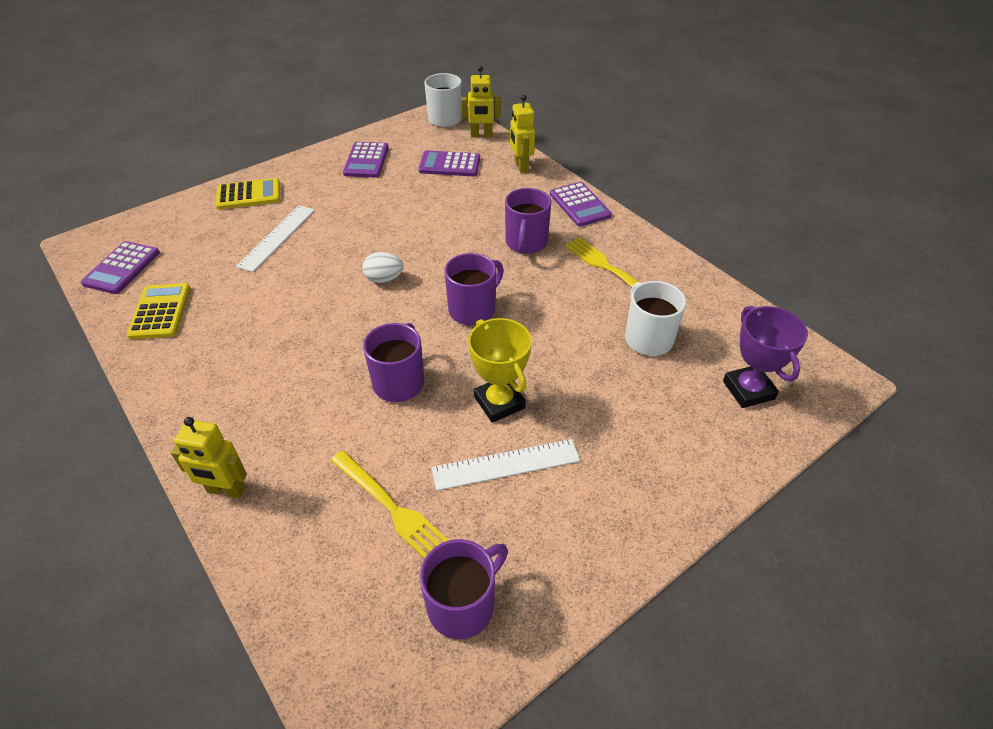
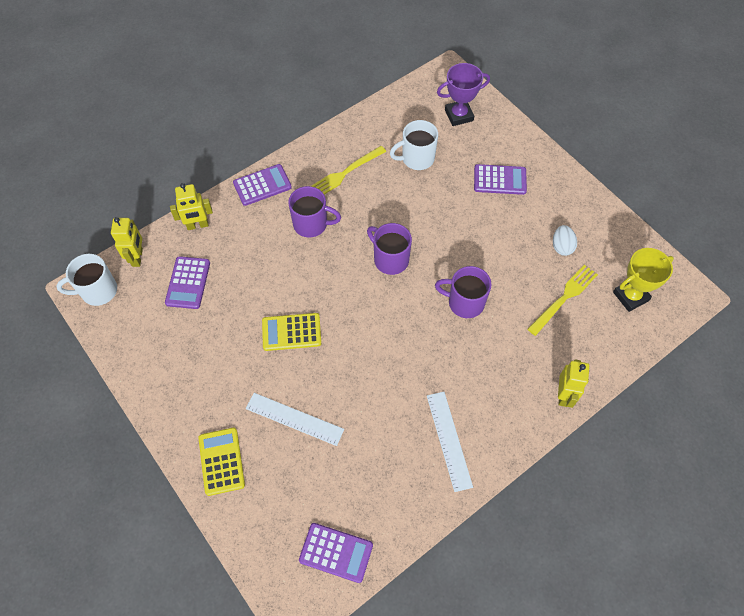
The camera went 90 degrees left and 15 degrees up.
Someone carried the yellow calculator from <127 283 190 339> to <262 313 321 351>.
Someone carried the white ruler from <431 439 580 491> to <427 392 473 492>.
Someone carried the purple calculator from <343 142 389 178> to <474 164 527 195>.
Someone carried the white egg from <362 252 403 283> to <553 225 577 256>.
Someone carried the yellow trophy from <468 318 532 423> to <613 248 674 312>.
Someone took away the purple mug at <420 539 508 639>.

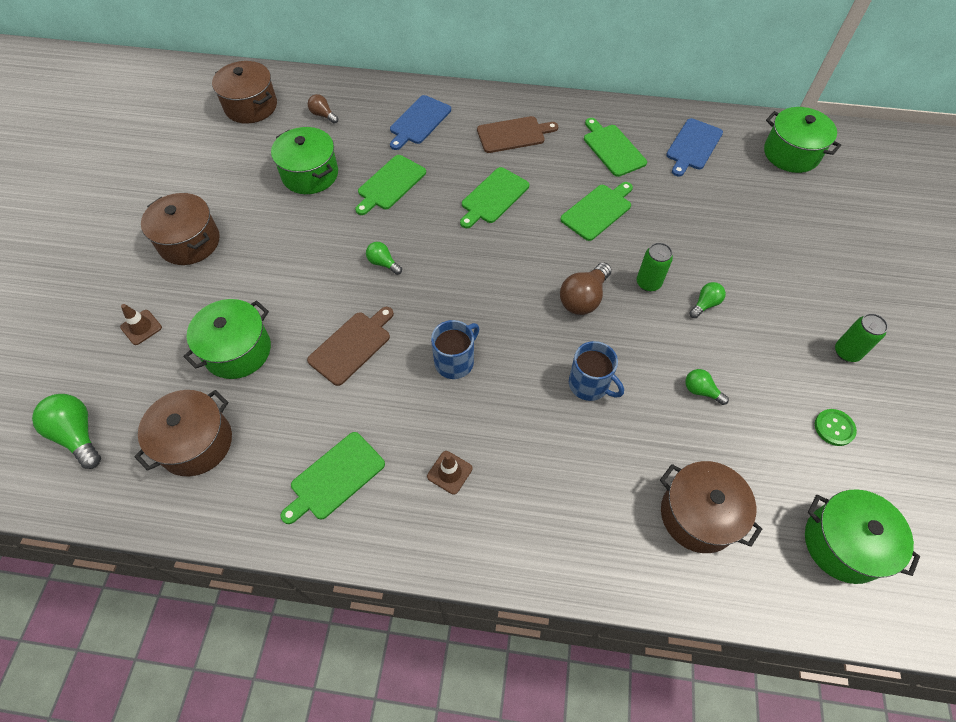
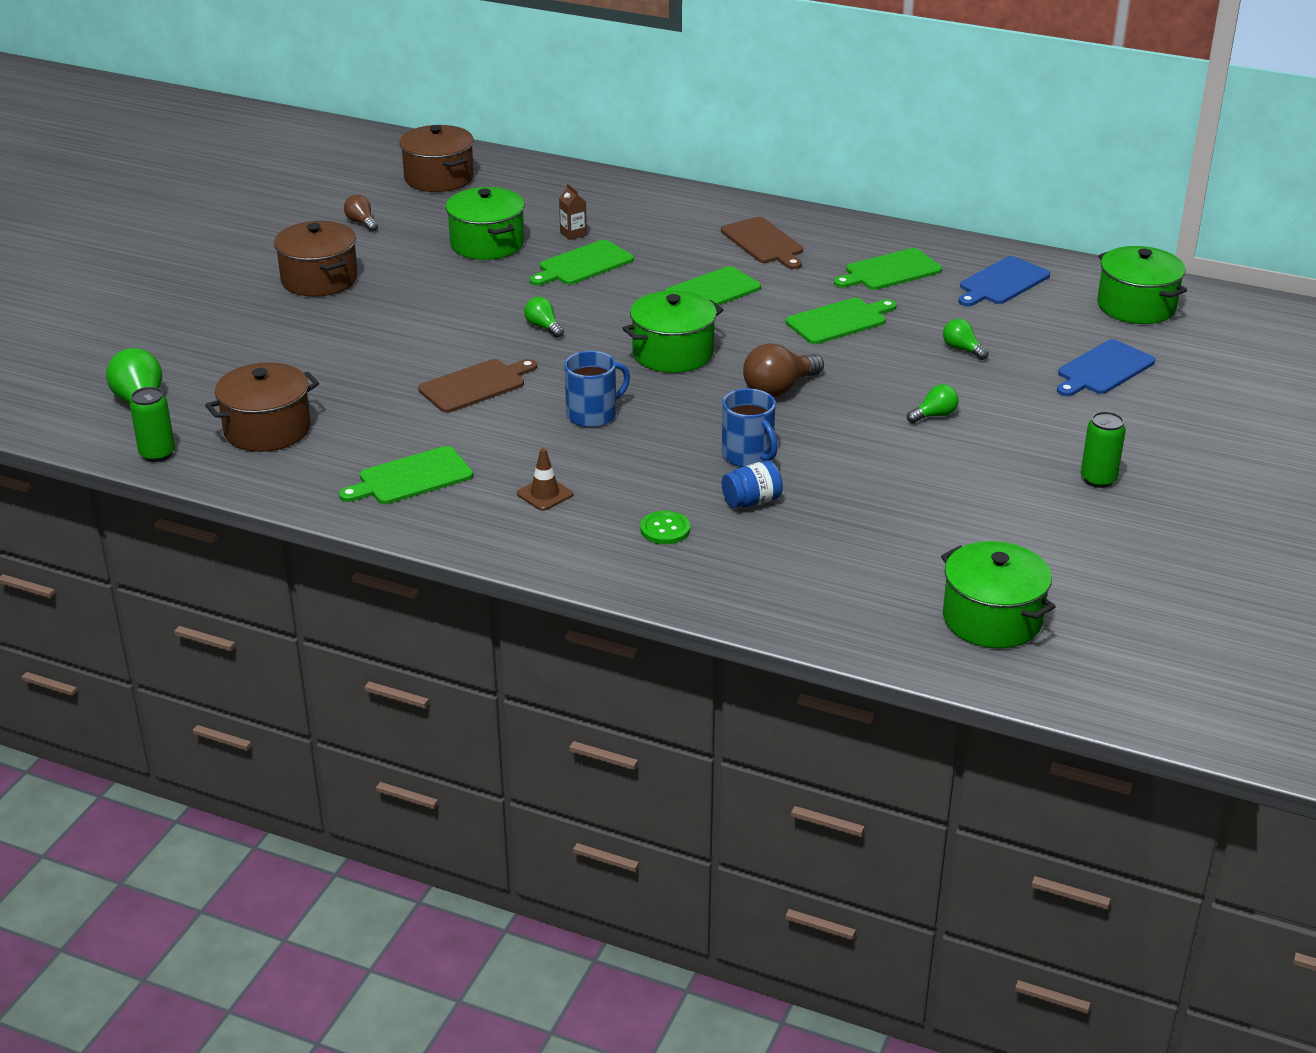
The camera went 15 degrees right and 25 degrees down.
Someone carried the green can from <637 243 673 292> to <130 387 175 462>.
Someone carried the brown light bulb from <308 94 338 124> to <344 195 378 232>.
Someone put down the brown carton at <559 184 587 240>.
Someone carried the green pot from <183 299 271 379> to <622 290 723 373>.
Someone carried the green button from <815 409 857 446> to <640 511 690 544>.
Someone rotated the brown cutting board at <477 116 558 153> by 60 degrees clockwise.
Someone put down the blue jar at <722 460 783 508>.
Someone rotated the green cutting board at <584 118 647 177> by 105 degrees counterclockwise.
Someone carried the green light bulb from <685 369 729 405> to <943 319 989 360>.
Someone carried the blue cutting board from <390 95 451 150> to <1057 339 1155 396>.
Someone took away the brown traffic cone at <120 304 162 345>.
Someone took away the brown pot at <660 461 762 553>.

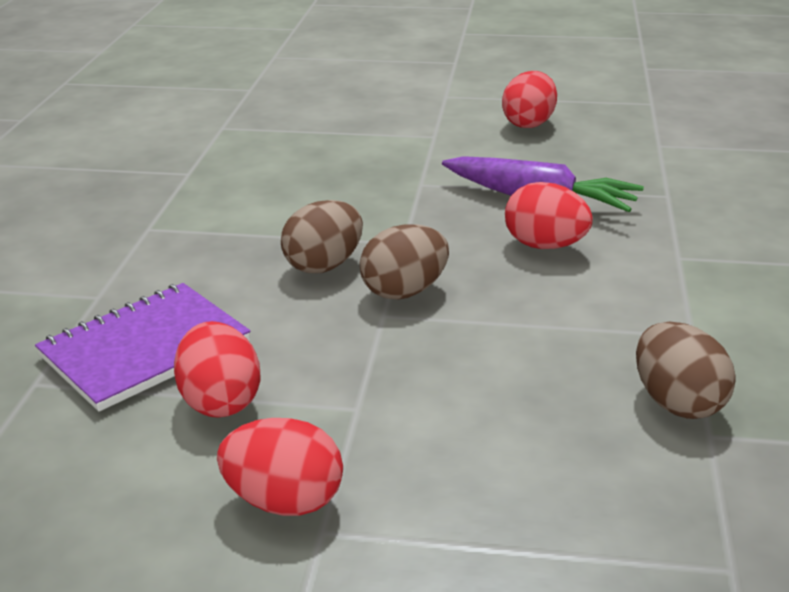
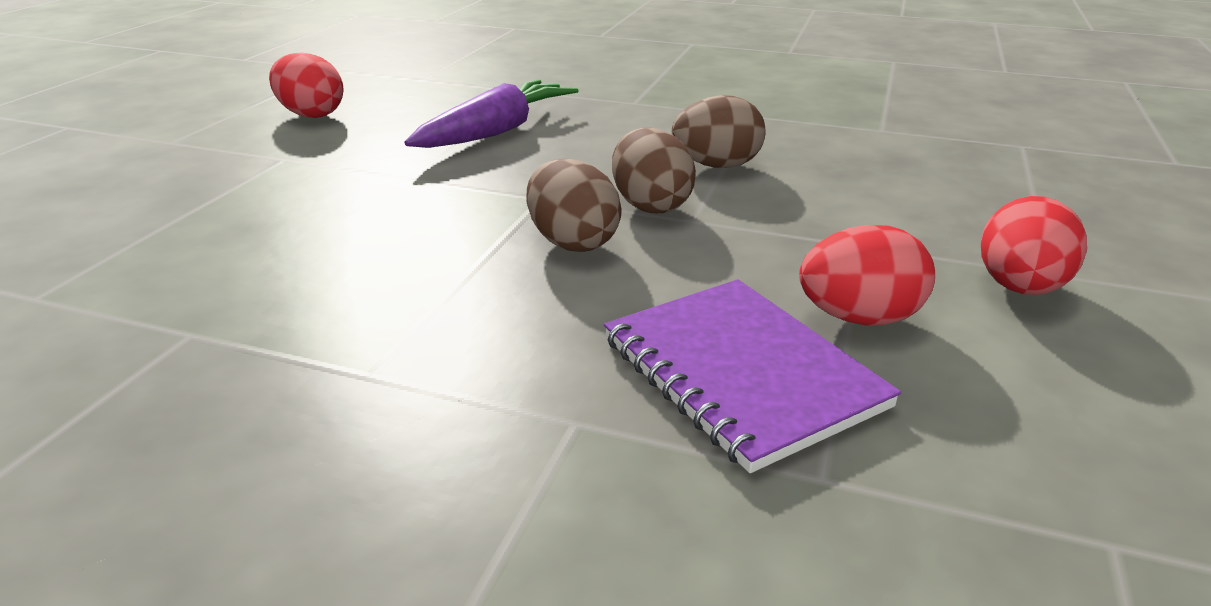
The camera went 80 degrees left and 0 degrees up.
Someone carried the brown egg from <636 322 735 419> to <672 95 766 168>.
Someone took away the red egg at <505 182 593 249>.

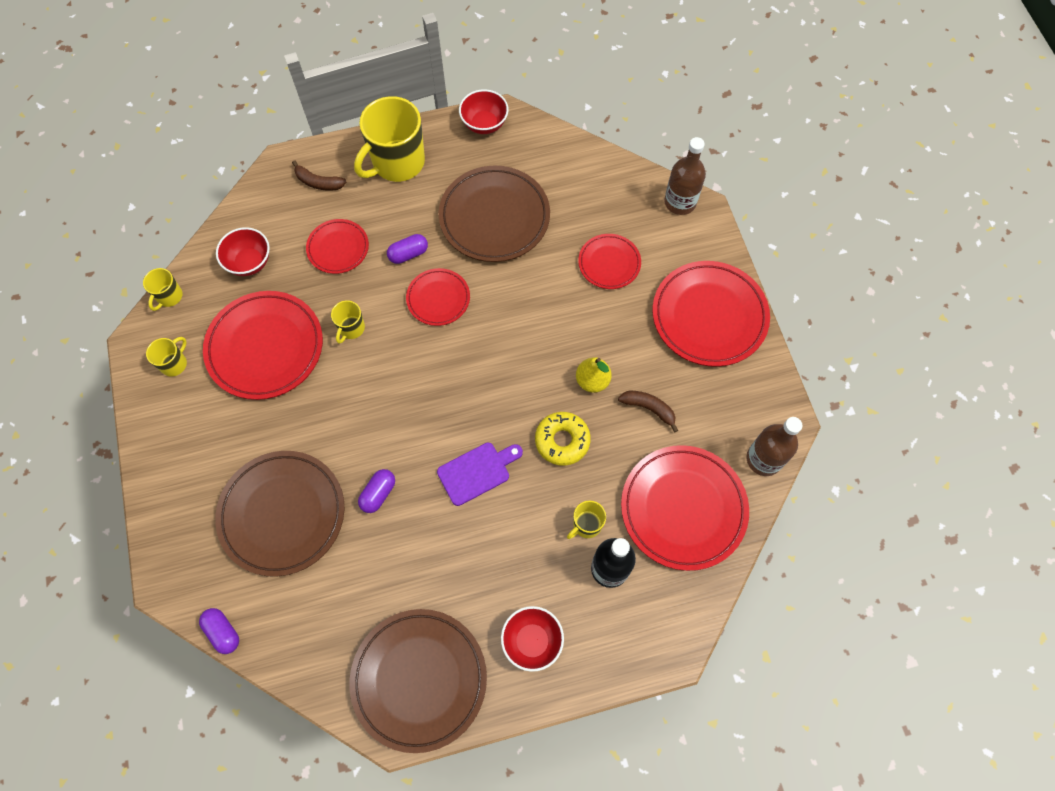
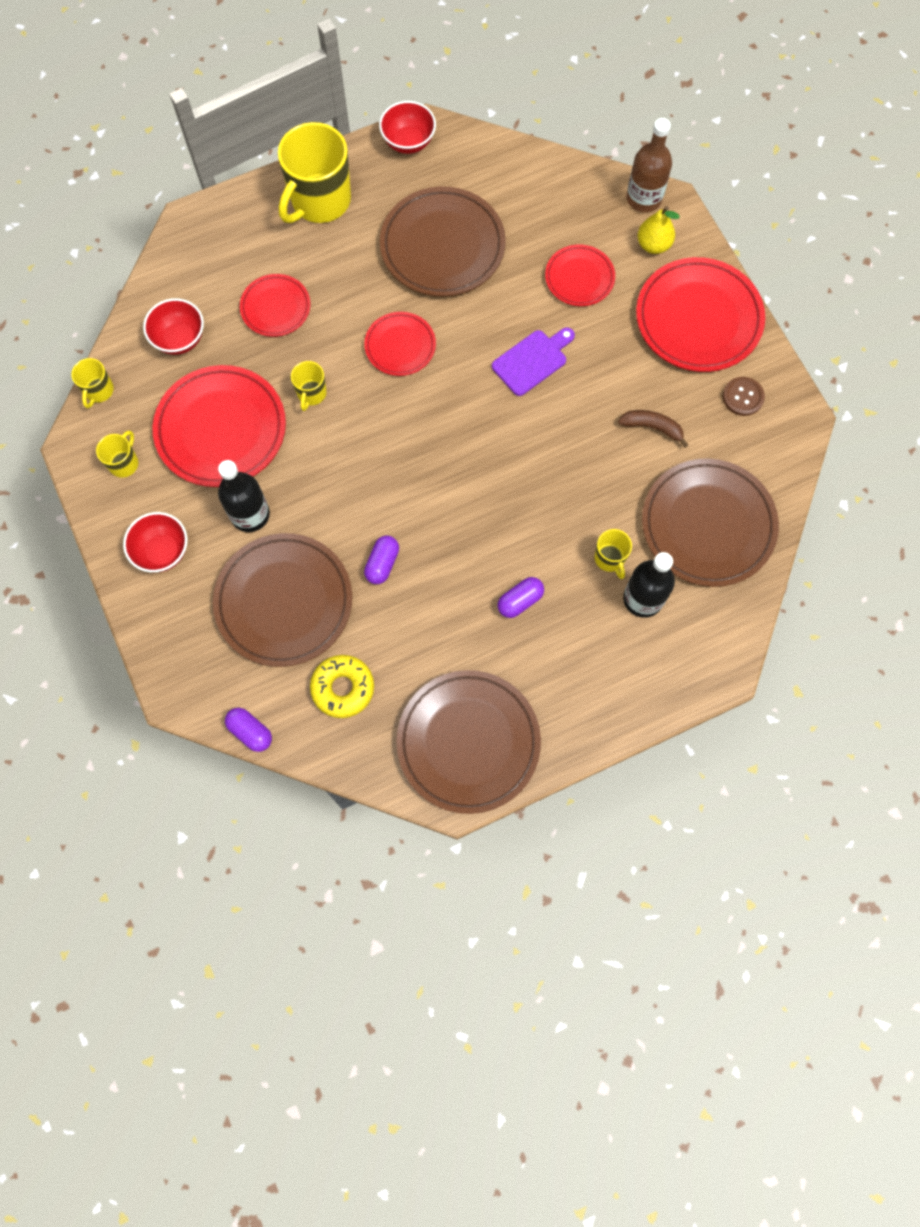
The camera went 10 degrees left and 5 degrees up.
Someone carried the red bowl from <501 606 564 672> to <123 512 187 572>.
Someone put down the black bottle at <218 460 270 532>.
Someone carried the yellow donut from <535 412 591 466> to <310 655 374 718>.
Someone carried the purple cutting board from <437 443 523 506> to <492 328 575 396>.
Someone carried the purple capsule from <387 234 428 264> to <497 577 544 618>.
Someone rotated the yellow mug at <567 501 606 539> by 60 degrees counterclockwise.
Someone carried the yellow pear from <576 357 612 393> to <638 206 680 254>.
Someone repainted the red plate at <621 445 749 571>, which became the brown plate at <642 458 779 587>.
Someone put down the brown button at <723 377 765 416>.
Someone took away the brown banana at <292 160 346 191>.
Someone took away the brown bottle at <746 417 803 476>.

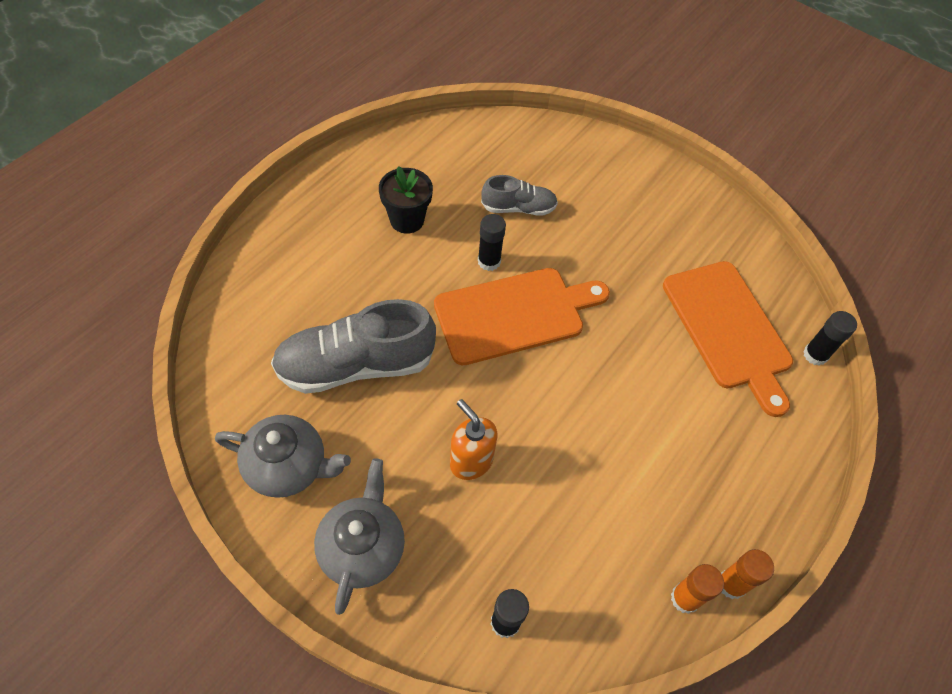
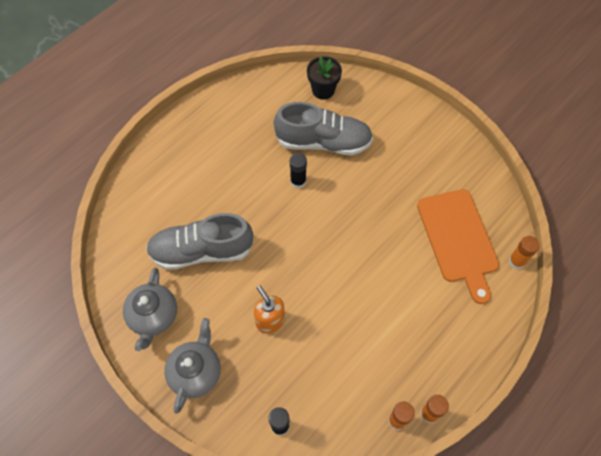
The camera went 10 degrees right and 5 degrees up.
Someone rotated the grey teapot at <215 415 351 498> by 75 degrees clockwise.
Someone scaled the grey shoe at <481 175 558 216> by 1.83.
Someone carried the black flower pot from <379 166 433 234> to <307 56 342 100>.
Someone repainted the black glue stick at <803 311 857 366>, which became the orange glue stick at <508 236 540 269>.
Someone took away the orange cutting board at <434 268 610 365>.

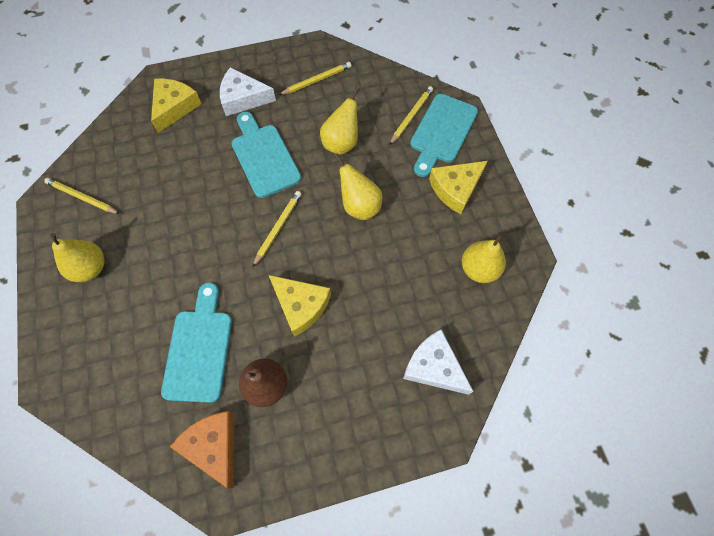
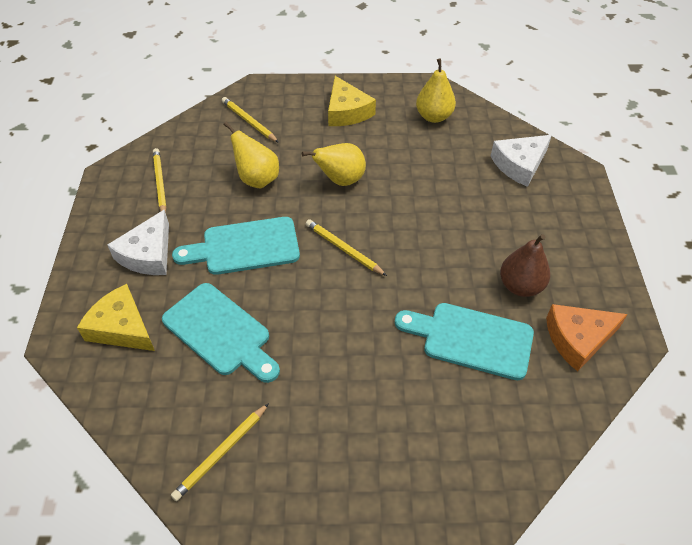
The camera went 75 degrees left and 15 degrees down.
Someone carried the turquoise cutting board from <410 94 478 177> to <162 283 280 383>.
Someone took away the yellow pear at <50 233 105 282>.
Someone took away the yellow cheese at <269 275 331 337>.

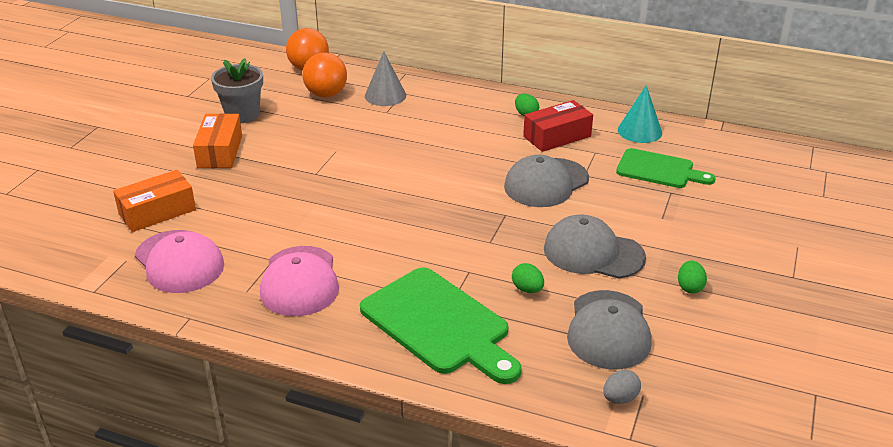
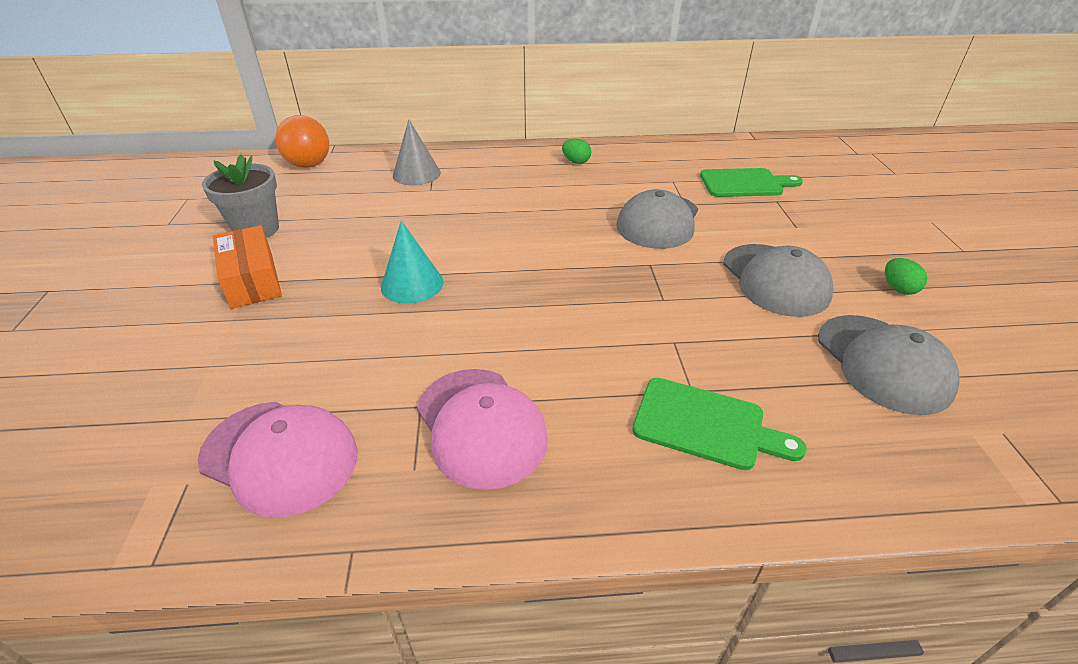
The camera went 25 degrees left and 5 degrees up.
Someone carried the turquoise cone from <618 85 662 143> to <381 221 443 304>.
Someone scaled the green cutting board at <360 267 522 384> by 0.64.
Someone rotated the grey cap at <544 215 646 279> by 105 degrees counterclockwise.
Someone took away the orange box at <113 170 196 232>.
Someone took away the orange ball at <302 52 347 97>.
Someone took away the green egg at <512 263 544 293>.
Someone took away the red box at <523 100 593 152>.
Someone took away the grey egg at <603 370 641 404>.

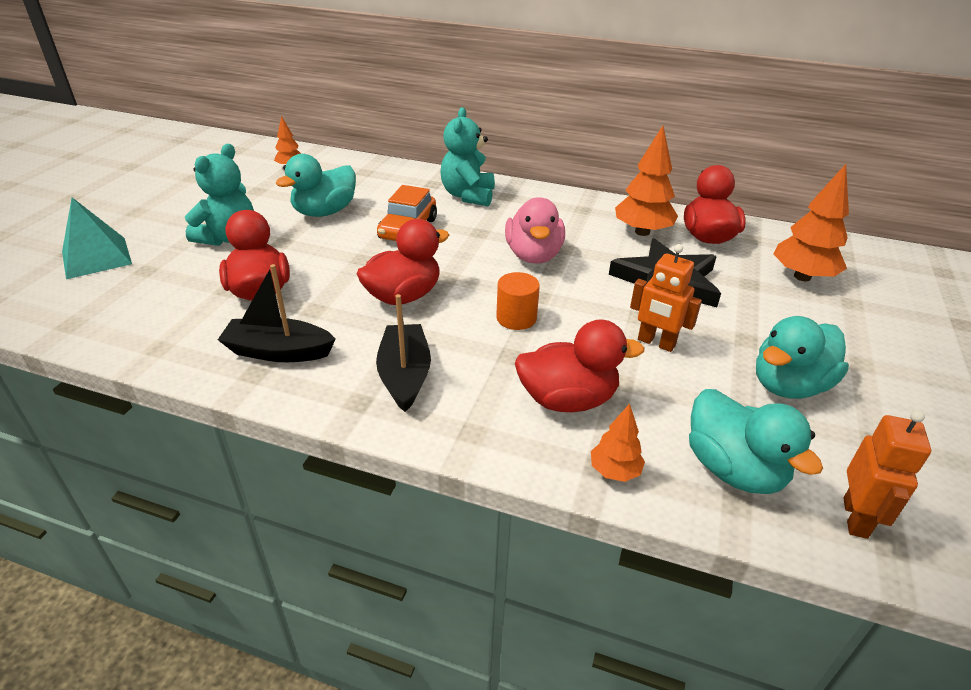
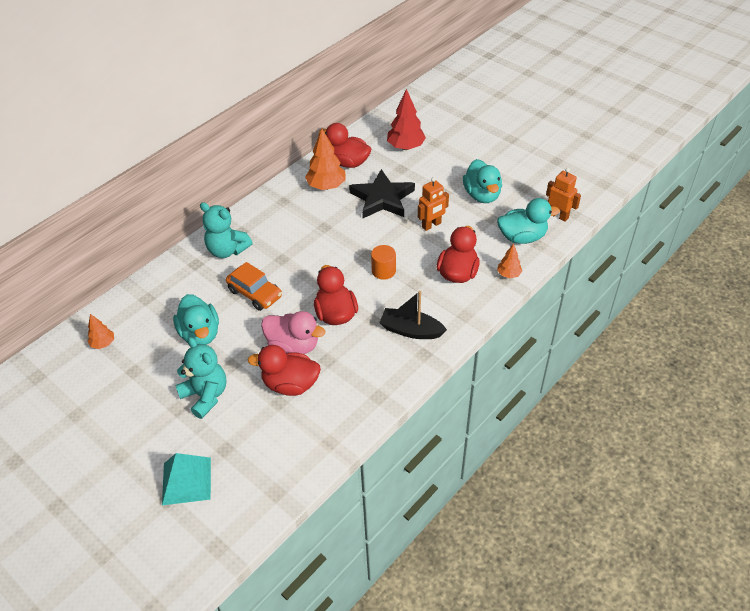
The camera went 65 degrees left and 10 degrees up.
Someone carried the pink duck from <505 197 565 264> to <261 311 325 354>.
Someone repainted the orange tree at <773 164 849 281>, which became the red tree at <387 89 426 150>.
Someone took away the black boat at <218 264 336 362>.

